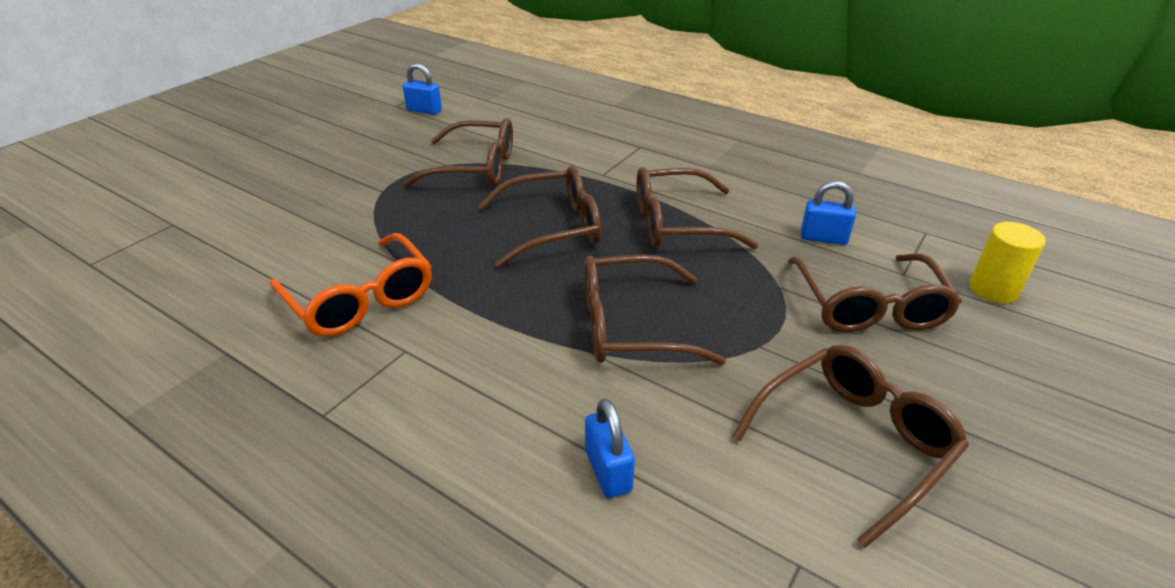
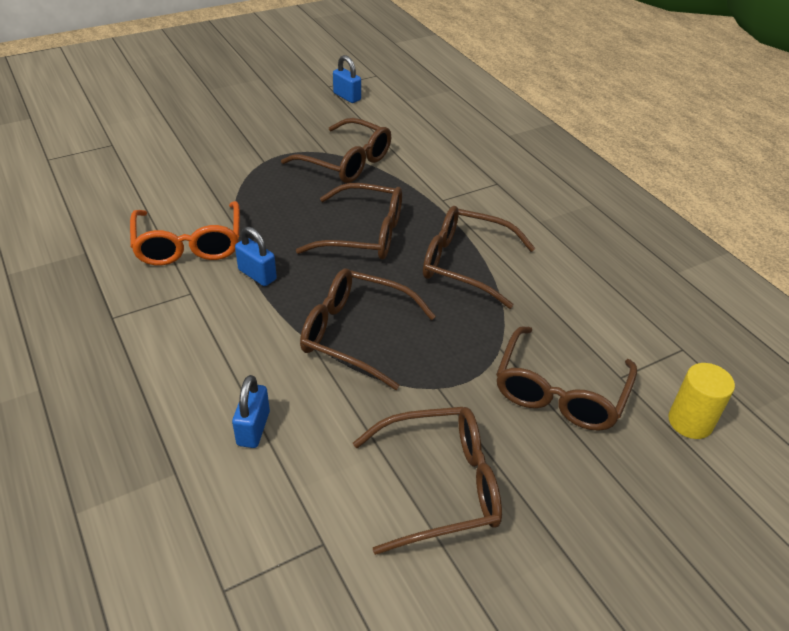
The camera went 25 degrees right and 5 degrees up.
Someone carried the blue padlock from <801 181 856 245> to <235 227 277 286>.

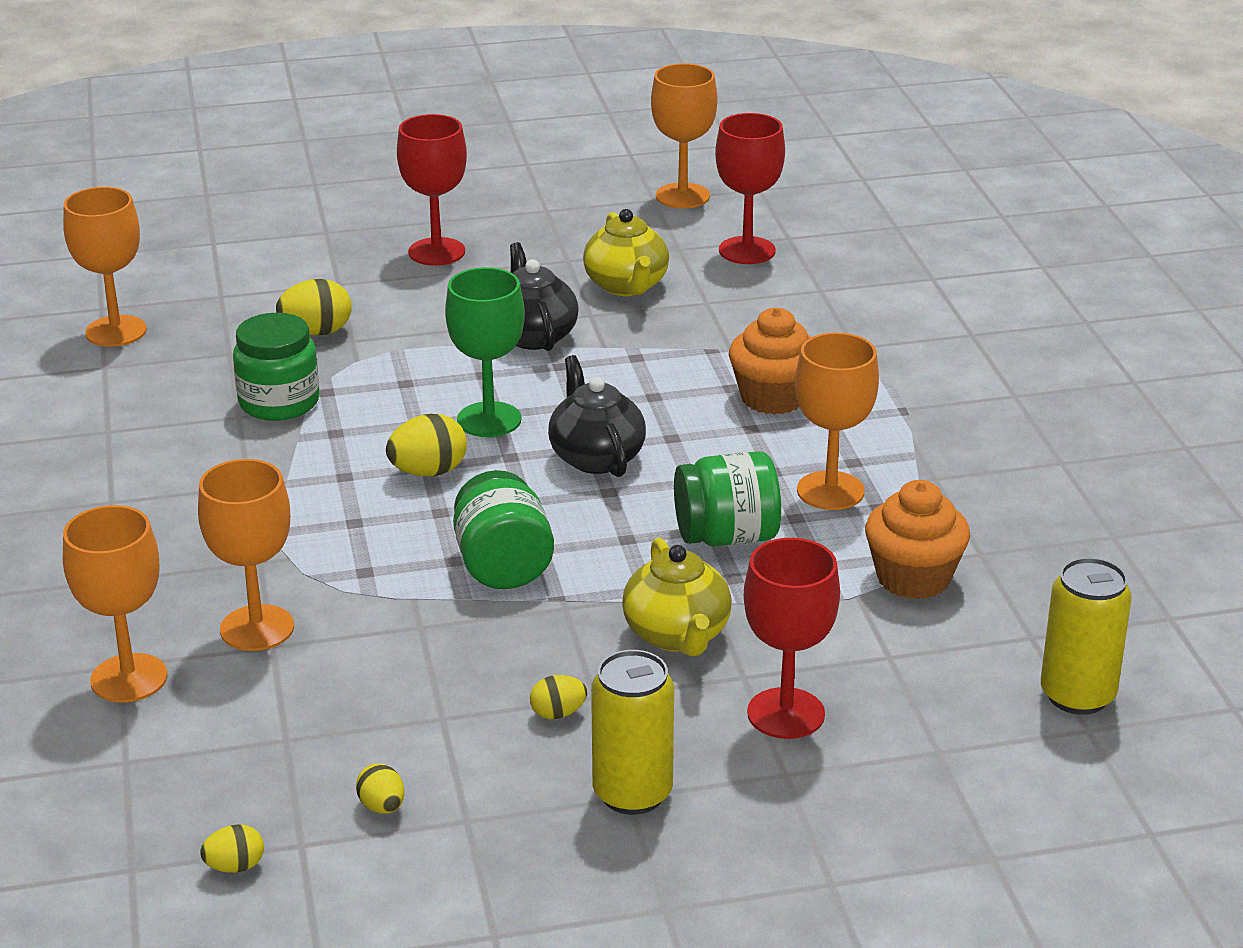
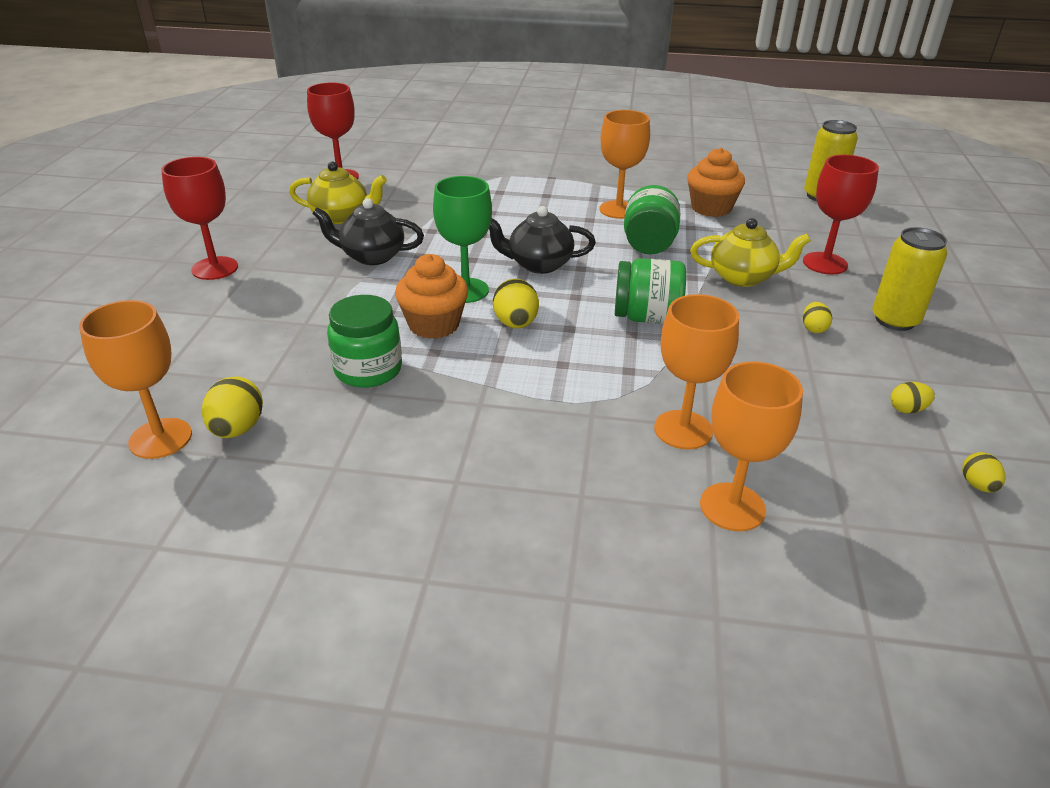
The camera went 70 degrees left and 5 degrees up.
Someone carried the yellow egg from <276 279 352 335> to <202 377 263 438>.
Someone carried the orange cupcake from <729 308 811 415> to <395 254 468 339>.
Someone took away the orange goblet at <651 63 717 209>.

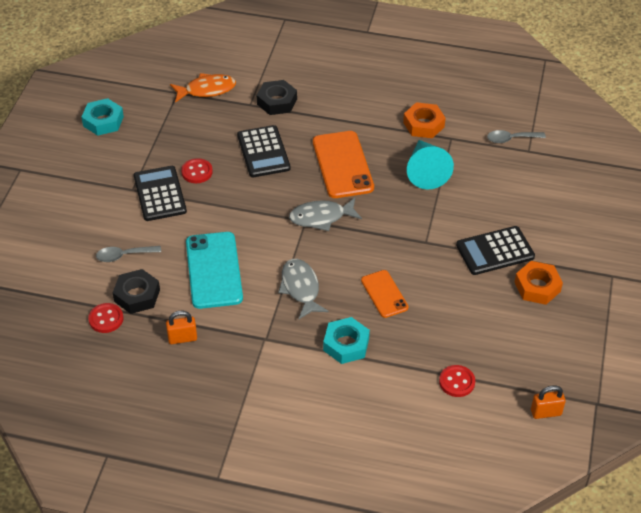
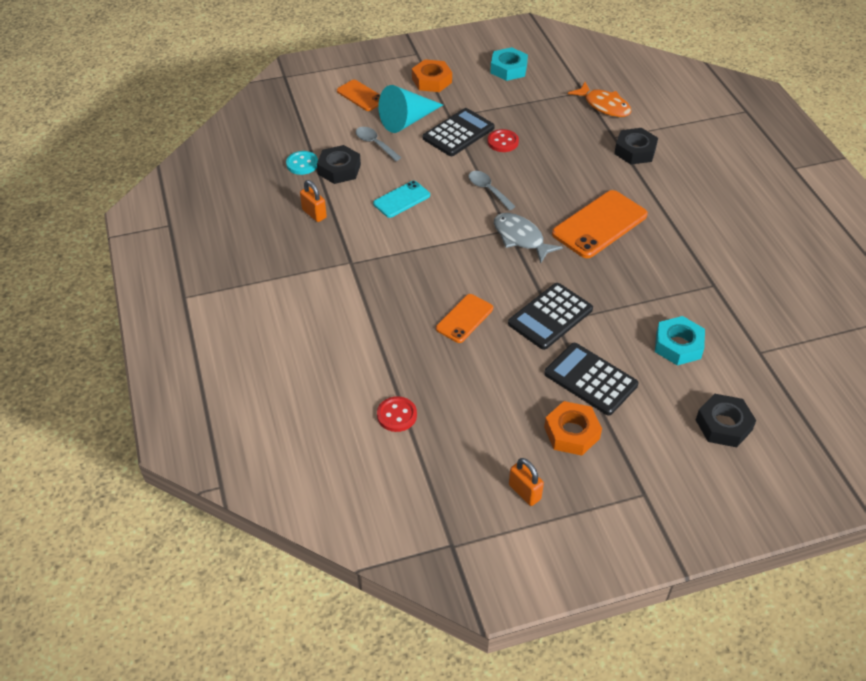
The camera went 60 degrees right and 0 degrees up.
Someone repainted the red button at <88 303 124 333>, which became the turquoise button at <286 151 318 175>.
Someone put down the orange phone at <337 80 380 111>.
Someone scaled the turquoise phone at <186 232 243 309> by 0.58.
Someone carried the turquoise cone from <407 140 454 189> to <378 85 443 133>.
Someone carried the orange nut from <403 102 446 138> to <412 59 452 92>.
Someone carried the grey spoon from <487 130 546 143> to <469 171 516 210>.
Someone carried the black calculator from <237 125 290 177> to <508 283 593 350>.
Someone carried the orange padlock from <531 385 566 419> to <509 458 544 506>.
Someone carried the turquoise nut from <323 317 370 364> to <655 316 705 365>.
Someone put down the black nut at <696 394 756 447>.
Someone took away the grey fish at <278 259 329 319>.

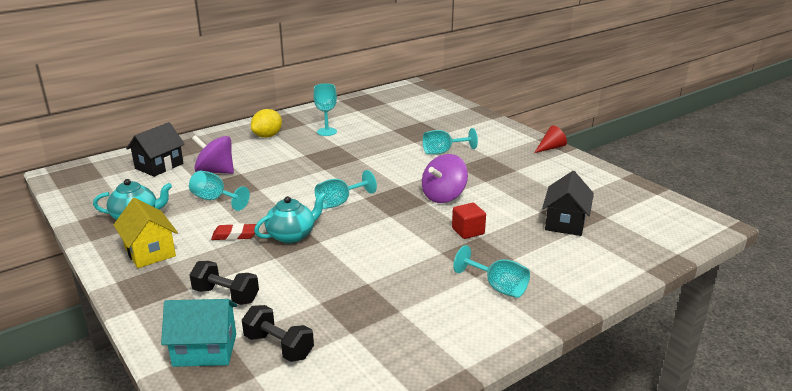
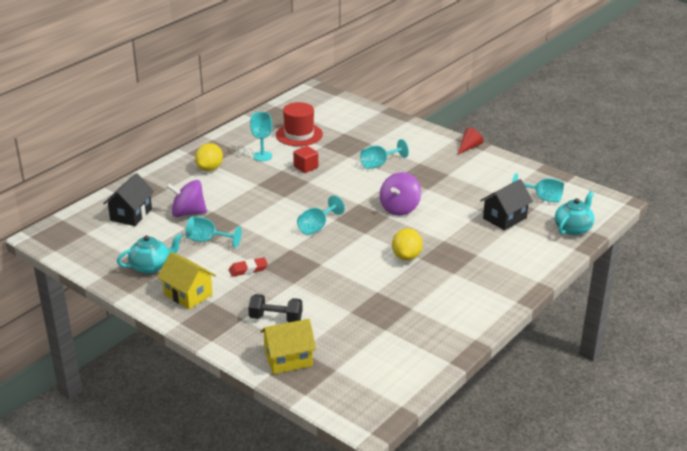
The camera went 15 degrees left and 5 degrees up.
Someone repainted the turquoise house at <161 299 237 367>, which became the yellow house at <260 319 316 374>.
Someone put down the red hat at <276 102 323 146>.
Someone carried the red cube from <452 203 486 239> to <293 146 318 173>.
Someone put down the yellow lemon at <392 228 423 261>.
Someone rotated the black house at <542 171 594 236> by 45 degrees clockwise.
Someone carried the turquoise goblet from <453 245 530 298> to <512 173 564 202>.
Someone carried the turquoise teapot from <254 192 326 244> to <555 191 594 235>.
Someone took away the black dumbbell at <242 305 314 362>.

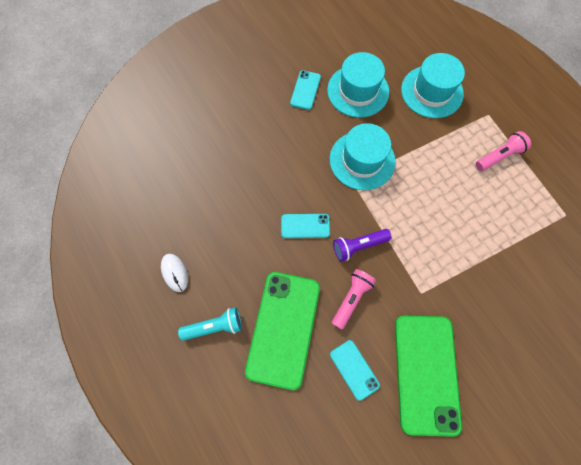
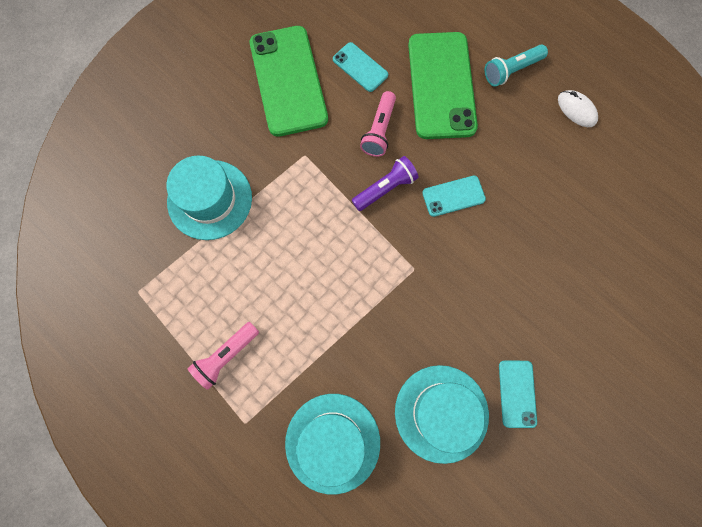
The camera went 165 degrees right and 5 degrees up.
Someone carried the turquoise hat from <330 123 396 190> to <167 155 252 240>.

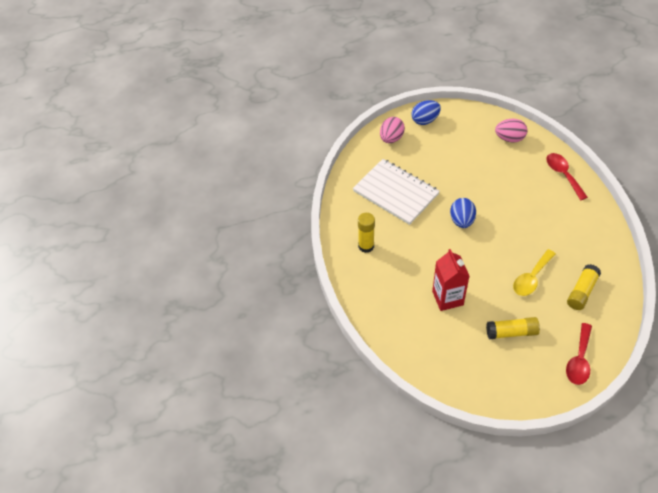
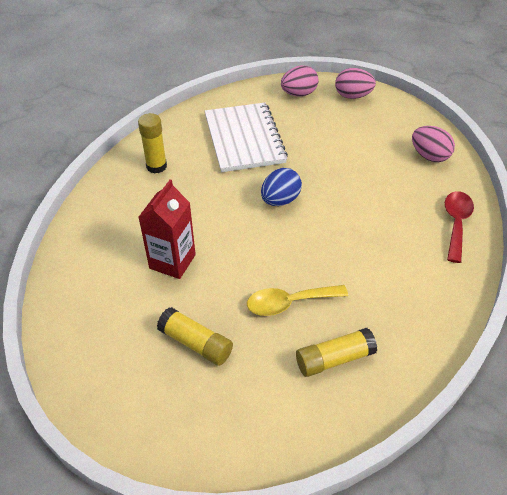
The camera went 35 degrees right and 5 degrees down.
Someone repainted the blue egg at <411 100 441 125>, which became the pink egg at <335 68 376 99>.
Someone took away the red spoon at <566 323 592 385>.

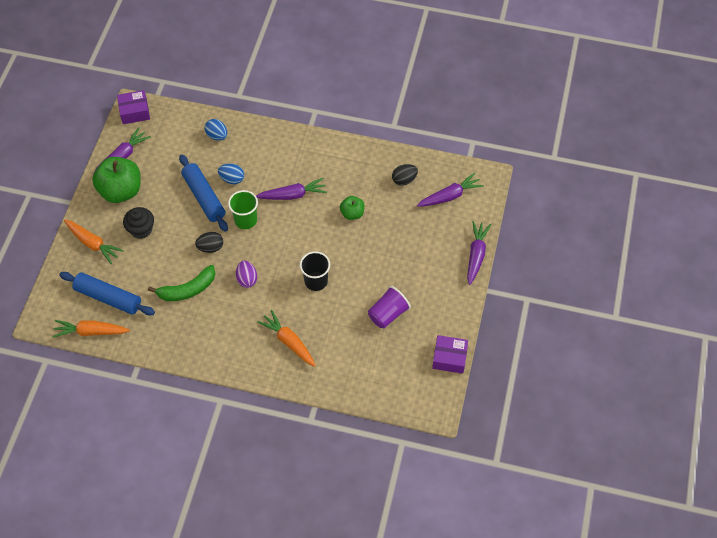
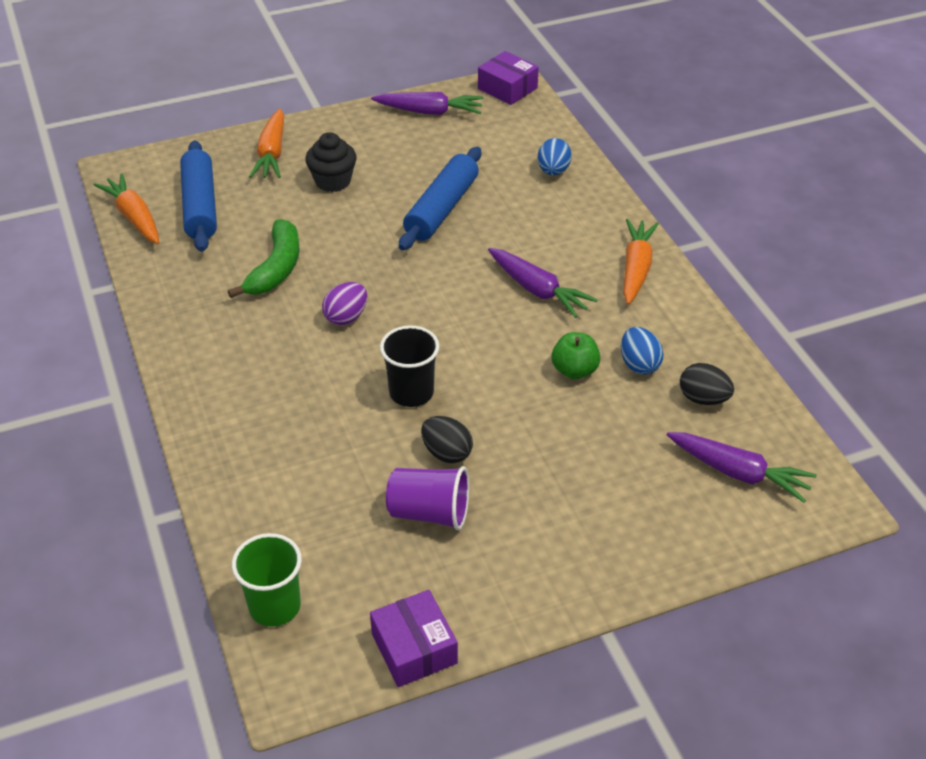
The camera went 55 degrees right and 15 degrees down.
Someone rotated the green banana at <148 265 216 301> by 105 degrees counterclockwise.
Someone carried the green cup from <228 190 258 229> to <232 533 302 627>.
Someone carried the black egg from <195 232 223 253> to <421 416 473 463>.
Someone carried the blue egg from <218 164 244 184> to <621 327 663 375>.
Someone carried the orange carrot from <257 310 316 367> to <623 219 659 305>.
Someone took away the green apple at <92 157 141 203>.
Someone took away the purple carrot at <467 221 491 285>.

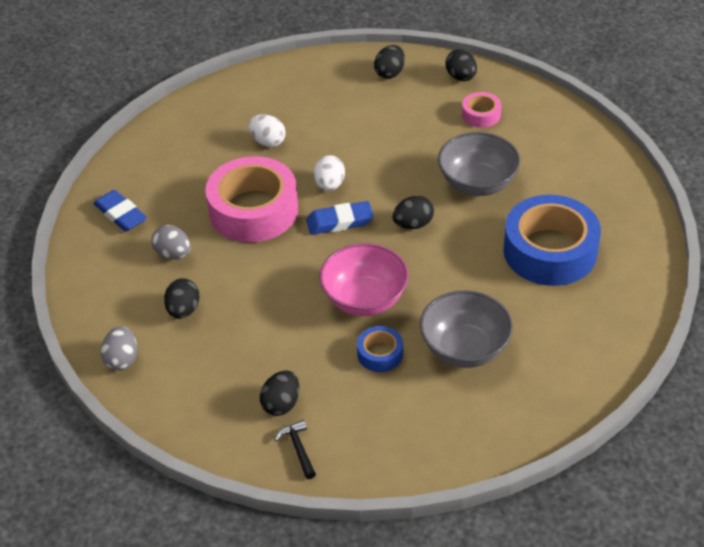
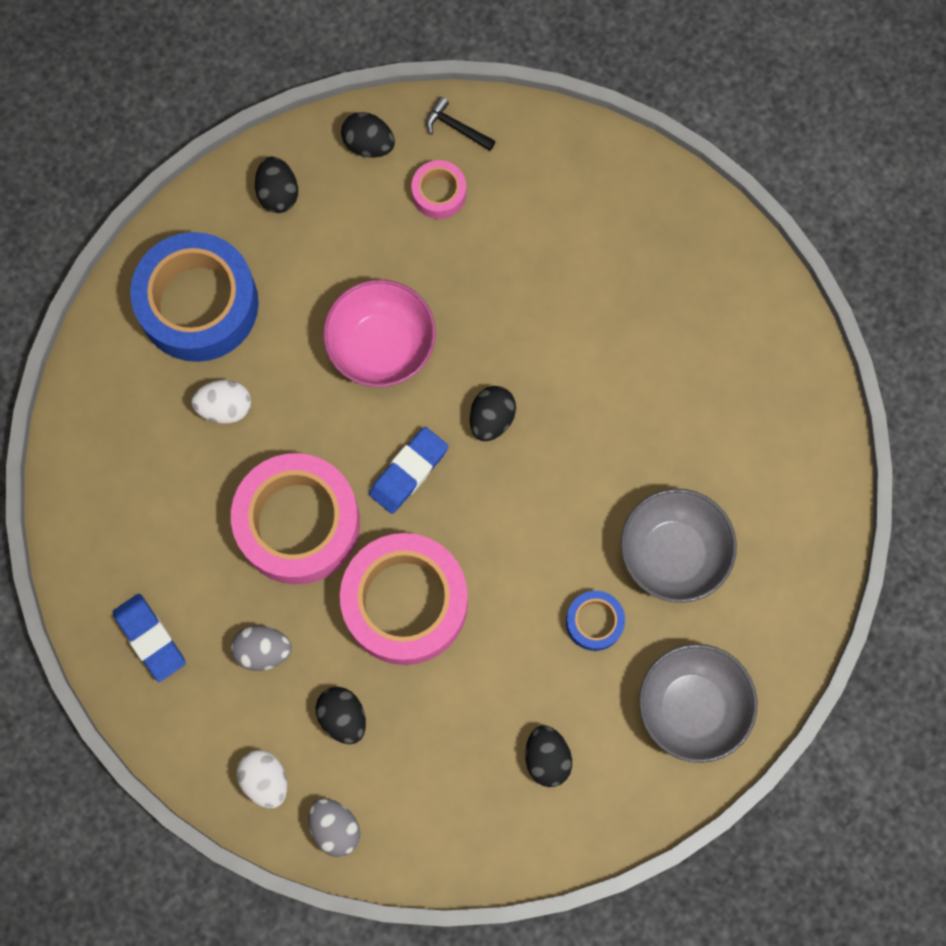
The camera went 40 degrees left and 30 degrees up.
Someone rotated the blue eraser at <94 190 147 232> by 45 degrees clockwise.
Someone carried the blue tape from <503 195 601 286> to <130 232 259 362>.
Someone carried the white egg from <313 155 345 191> to <237 750 287 808>.
Someone carried the pink bowl from <319 243 409 316> to <323 279 436 387>.
Someone put down the pink tape at <340 533 468 665>.
Someone carried the black hammer from <274 420 316 479> to <426 97 496 151>.
Someone carried the grey bowl from <438 132 520 196> to <639 644 757 763>.

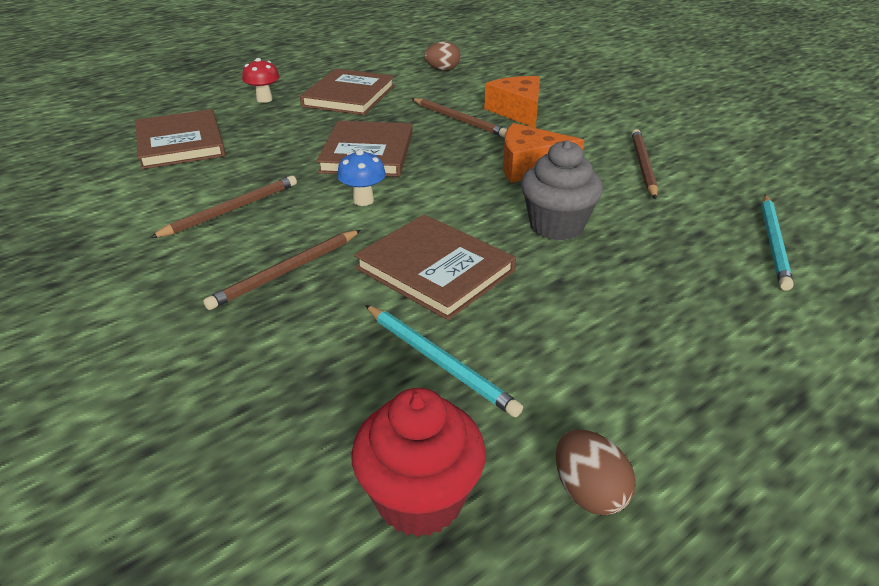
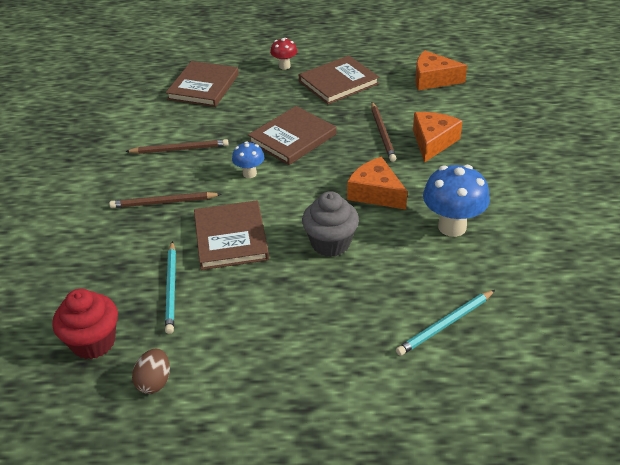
The camera went 40 degrees right and 5 degrees up.
Someone swapped the brown egg at <424 41 461 70> for the orange cheese at <415 50 467 90>.
Someone swapped the brown pencil at <632 129 658 199> for the blue mushroom at <423 165 490 237>.

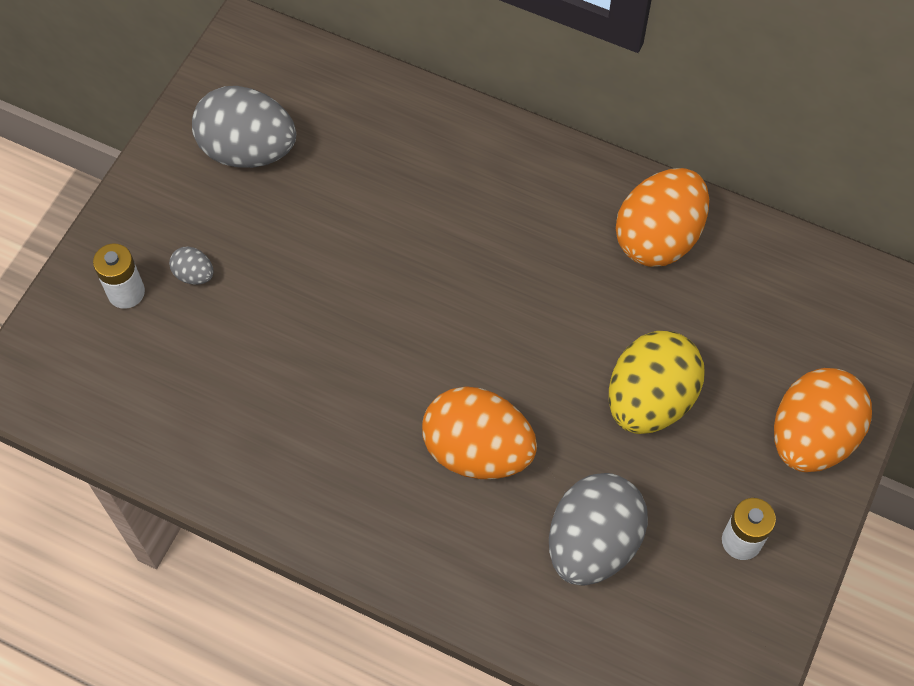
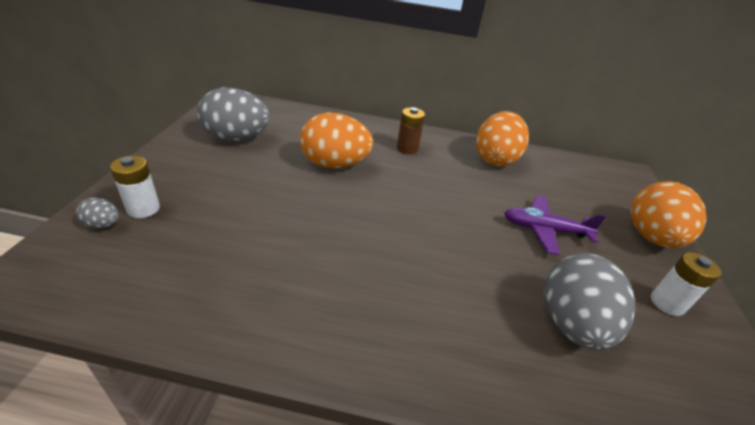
The camera went 20 degrees left and 25 degrees down.
Someone carried the grey egg from <169 247 214 285> to <76 198 119 228>.
Someone carried the orange egg from <422 386 537 479> to <300 113 373 168>.
Someone put down the brown battery at <397 107 425 154>.
Someone swapped the yellow egg at <609 331 704 434> for the purple plane at <504 195 607 255>.

